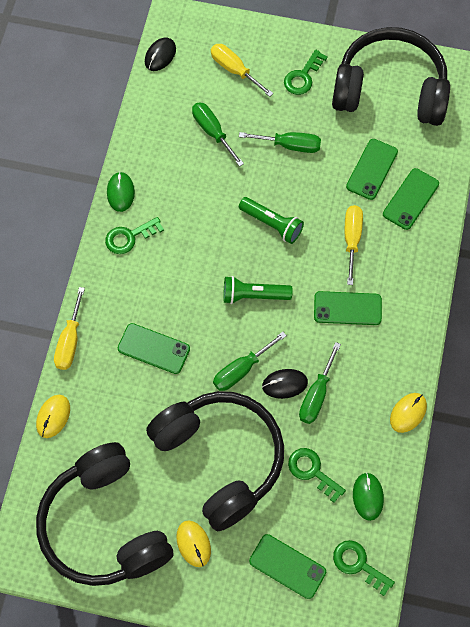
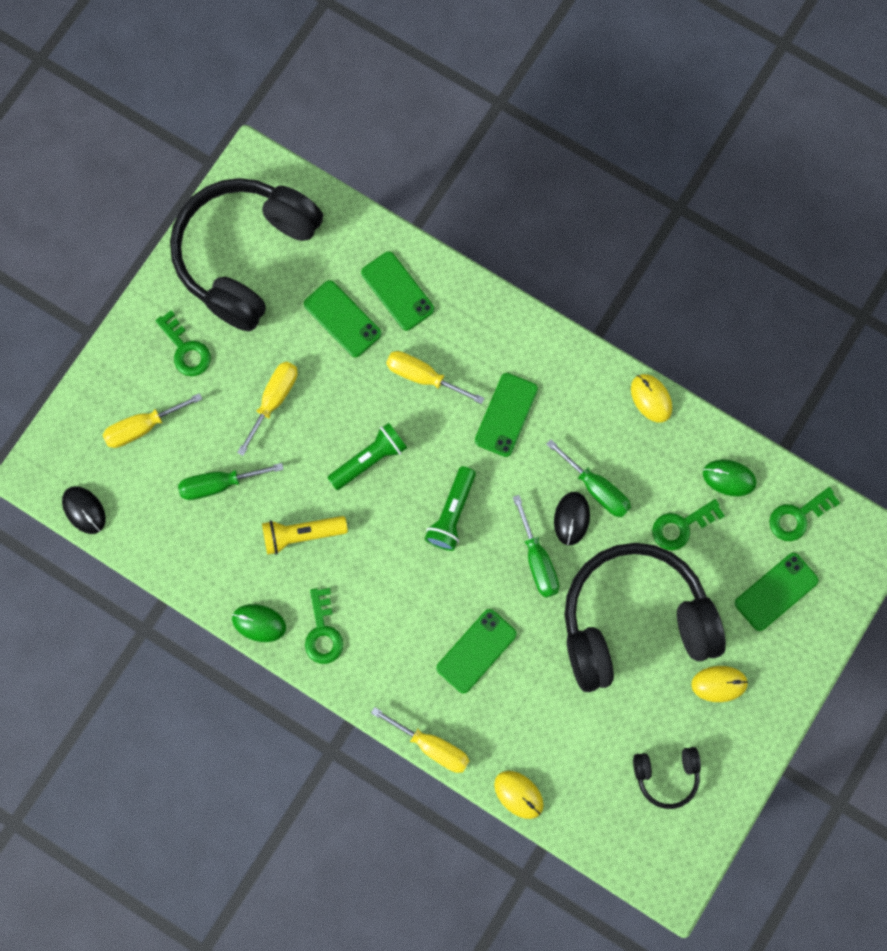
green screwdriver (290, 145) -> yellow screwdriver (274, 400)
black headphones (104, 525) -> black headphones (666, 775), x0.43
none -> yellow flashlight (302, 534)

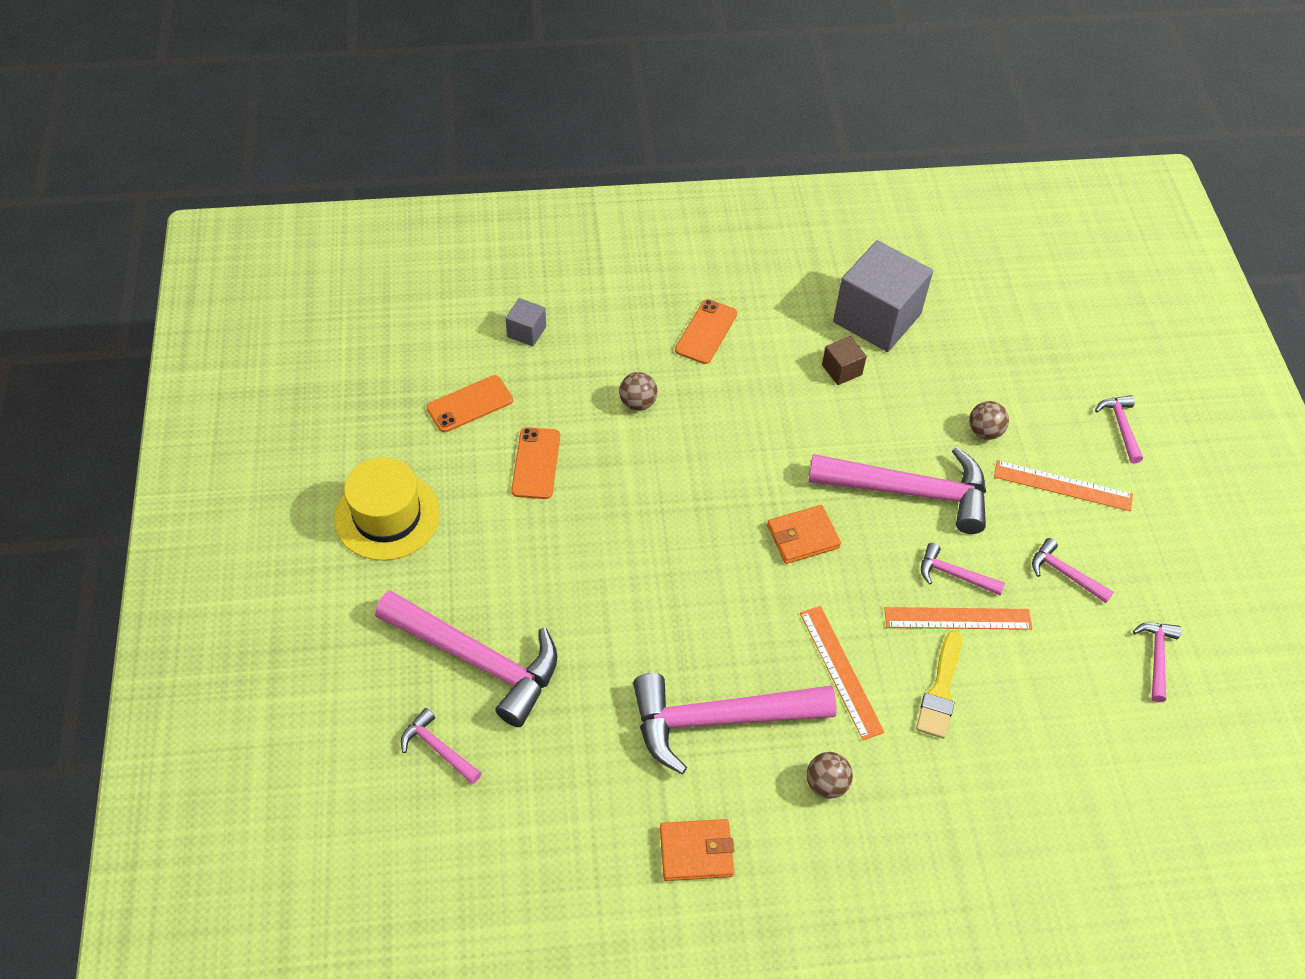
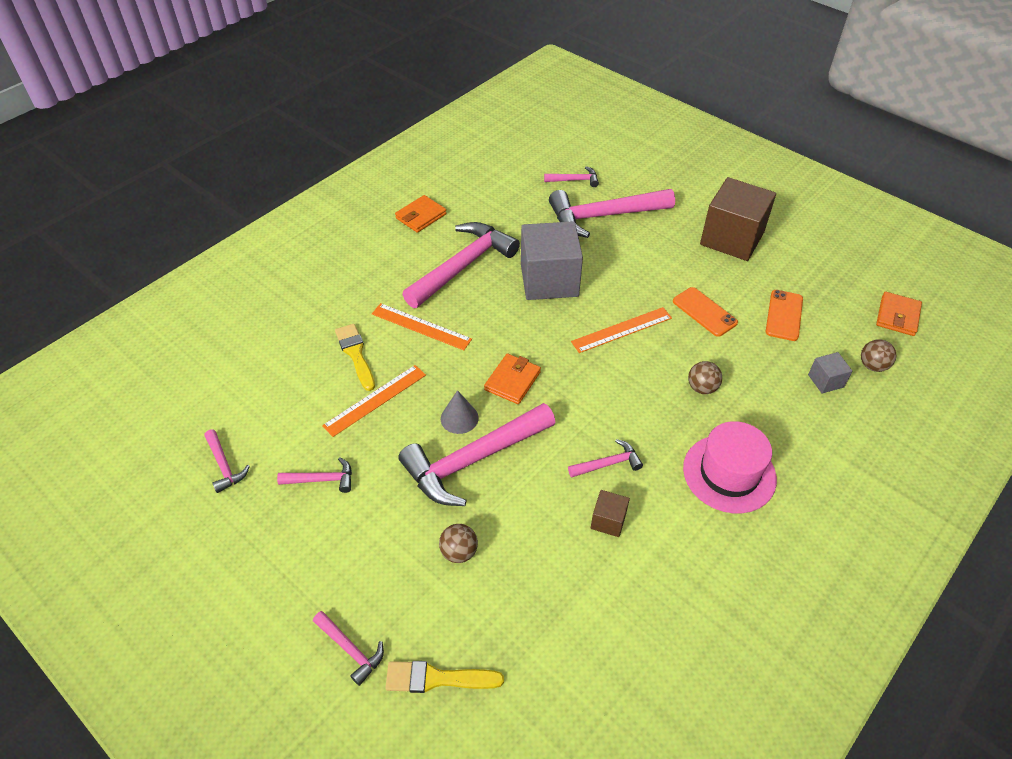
grey cube (877, 318) -> grey cube (549, 280), shifted
orange phone (706, 332) -> pink hat (729, 473)
yellow hat (387, 516) -> brown cube (732, 238)
orange ruler (1062, 485) -> orange ruler (622, 330), shifted
pink hammer (954, 574) -> pink hammer (608, 464), shifted
brown ball (826, 784) -> brown ball (872, 366), shifted
none -> orange wallet (897, 316)
none -> grey cone (459, 418)
none -> yellow brush (437, 678)

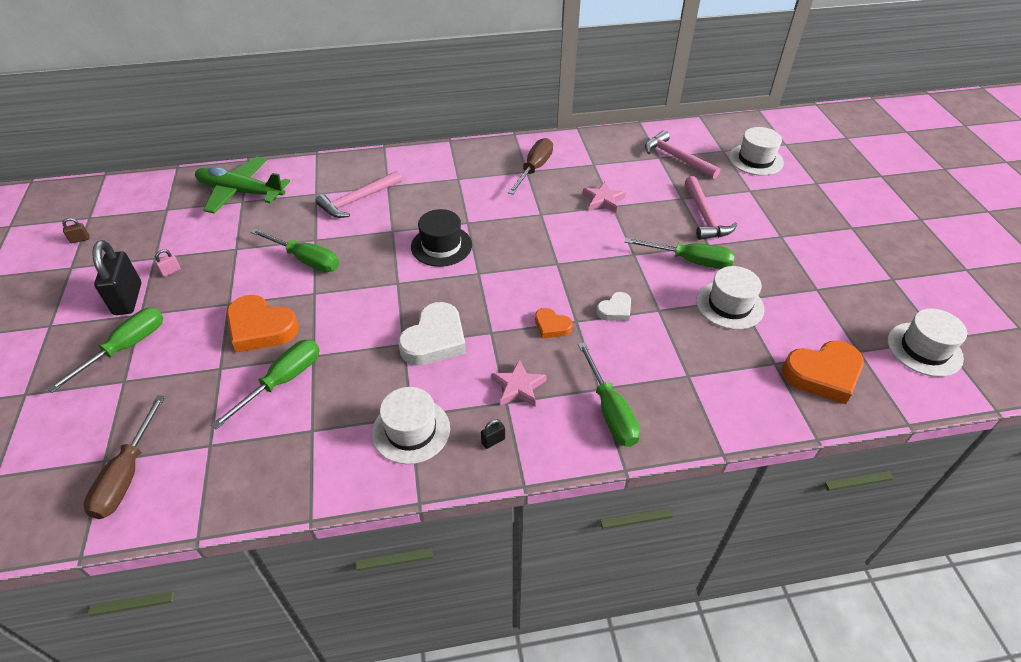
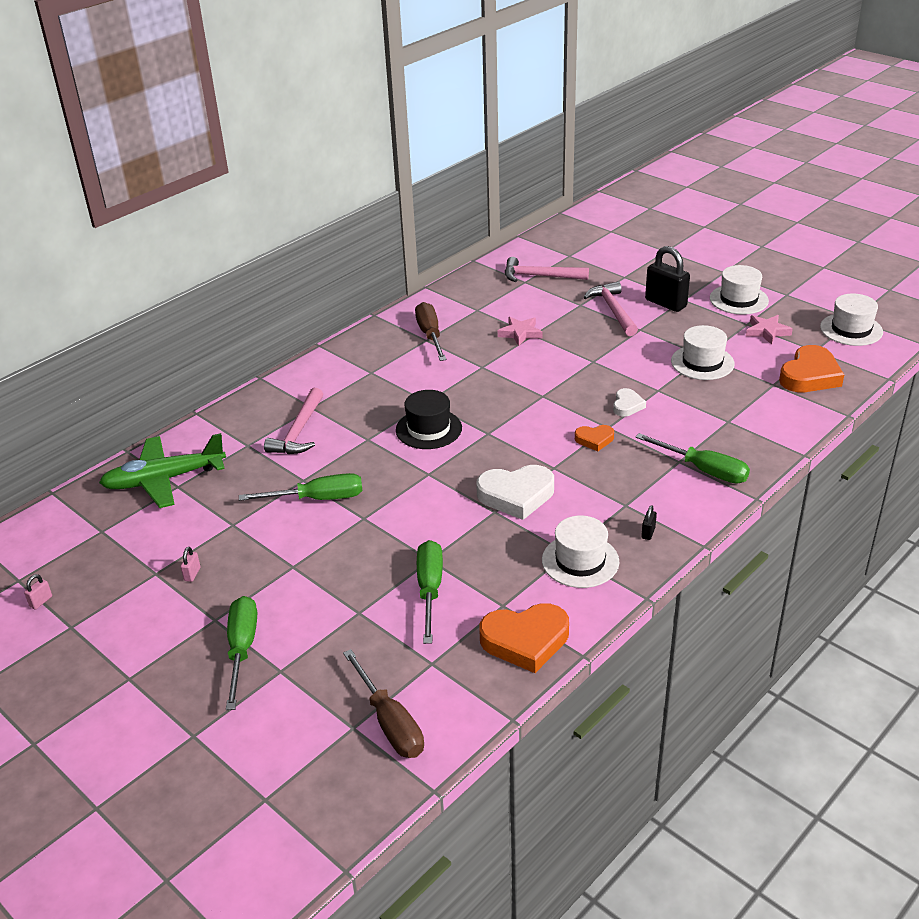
white hat (755, 160) -> white hat (738, 299), shifted
pink hammer (704, 216) -> pink hammer (613, 310), 150 degrees counterclockwise
brown padlock (80, 239) -> pink padlock (41, 601)
green screwdriver (690, 261) -> none
black padlock (128, 299) -> black padlock (665, 303), shifted
orange heart (261, 328) -> orange heart (525, 640), shifted
white heart (435, 340) -> white heart (516, 495), 90 degrees clockwise
pink star (518, 387) -> pink star (767, 332), shifted

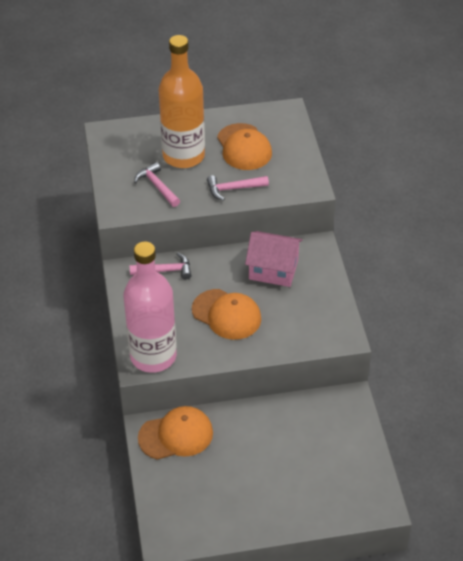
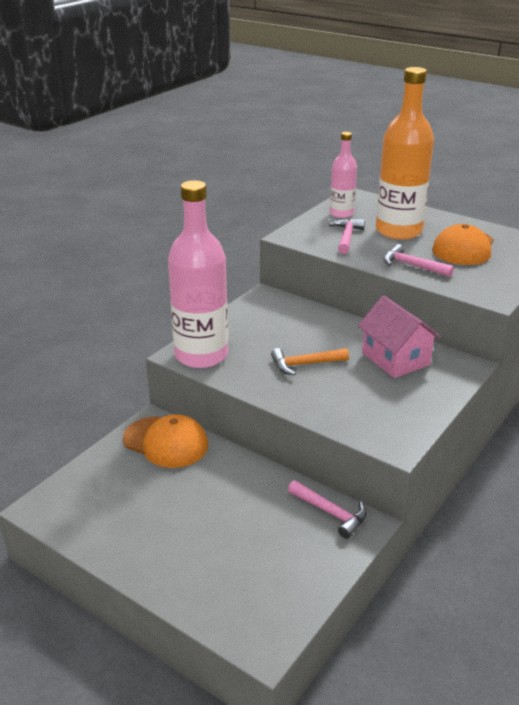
pink hammer (165, 270) -> pink hammer (331, 513), shifted
orange cap (226, 314) -> orange hammer (305, 364)
none -> pink bottle (341, 213)

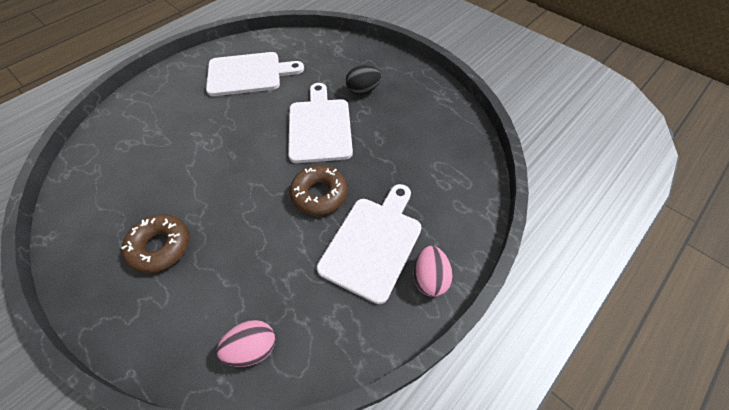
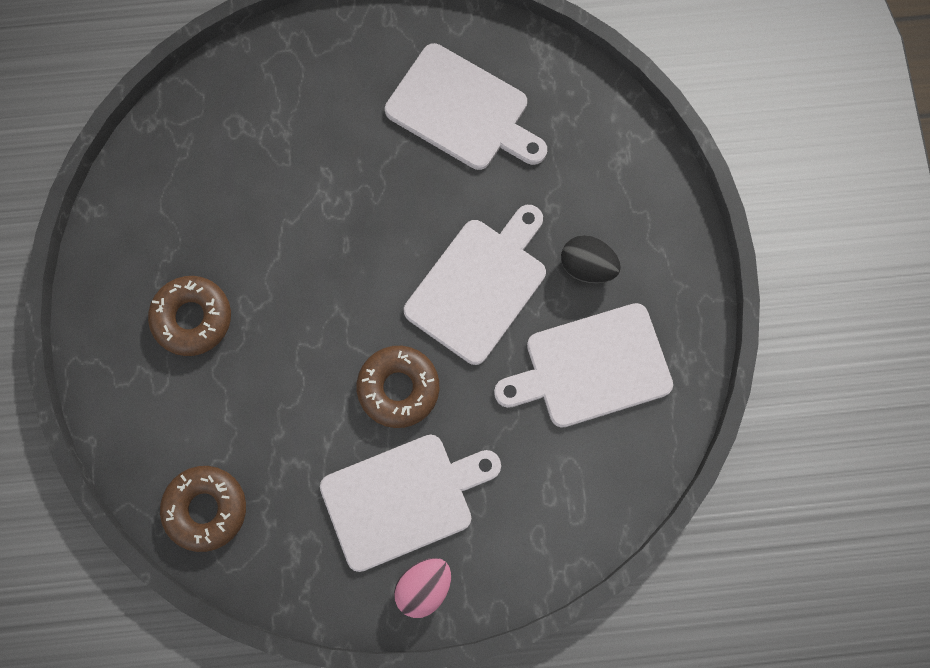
pink egg (252, 348) -> brown donut (206, 509)
none -> white cutting board (591, 367)

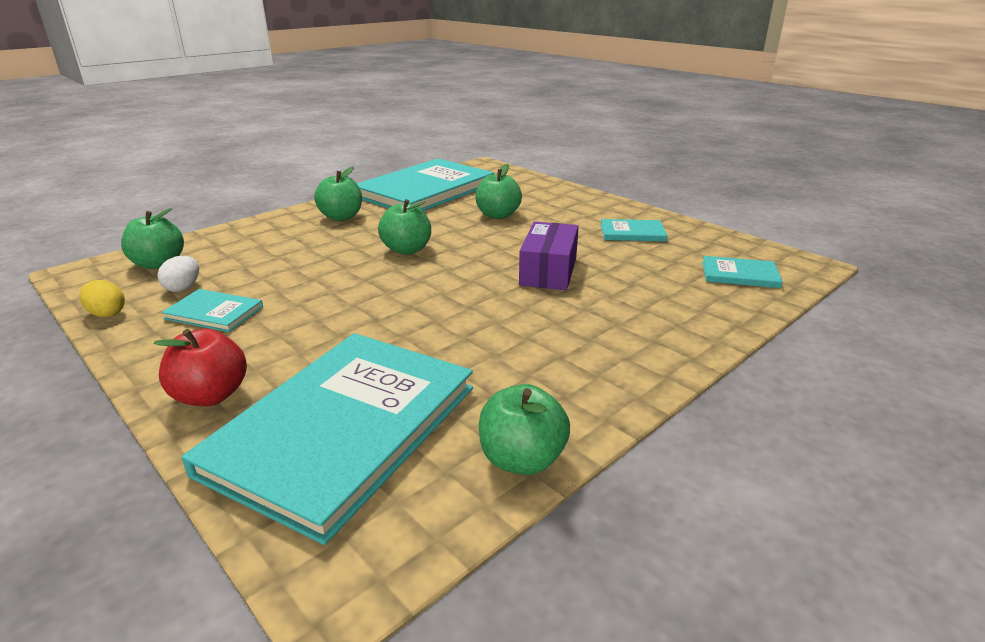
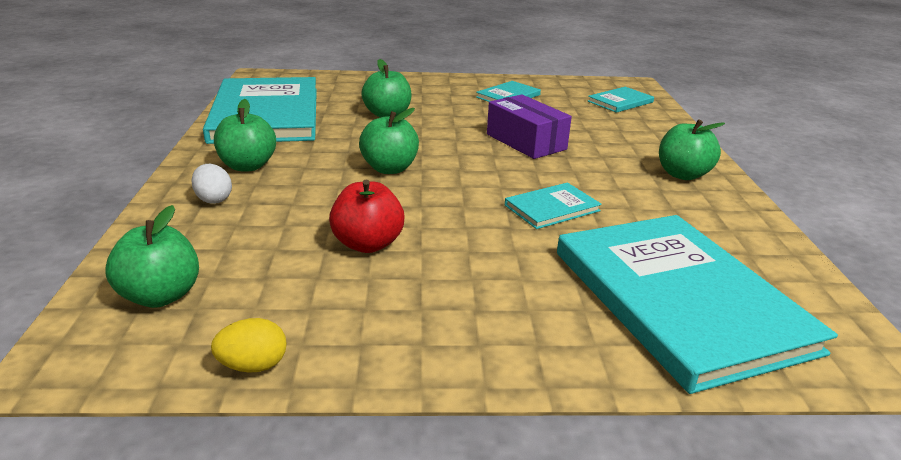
white egg (183, 288) -> white egg (213, 199), shifted
turquoise book (214, 313) -> turquoise book (552, 208), shifted
red apple (211, 395) -> red apple (367, 244), shifted
green apple (522, 459) -> green apple (682, 174), shifted

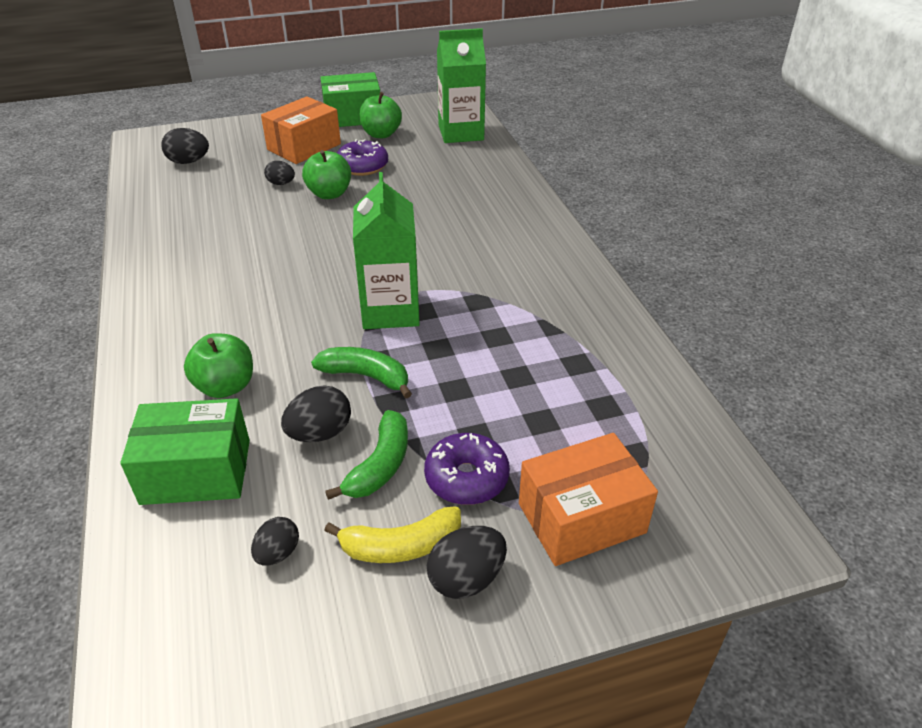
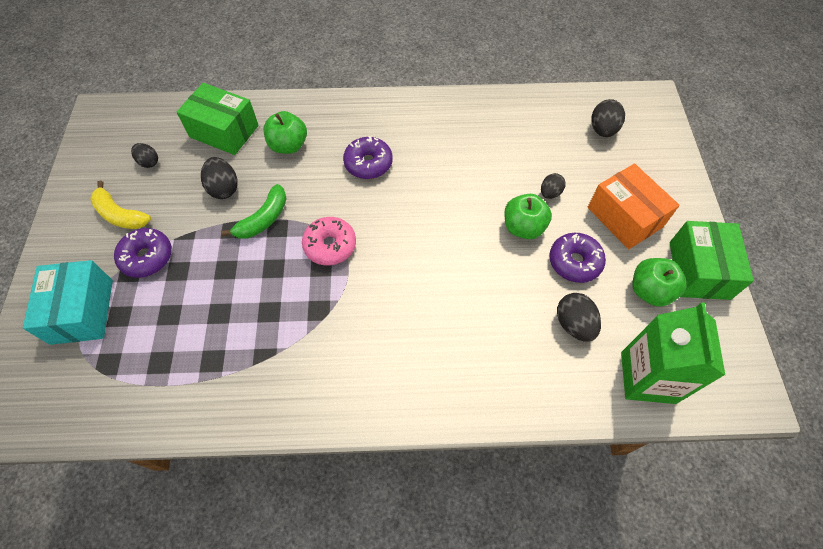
green carton (390, 311) -> pink donut (330, 245)
green box (196, 471) -> green box (224, 131), 75 degrees counterclockwise
green banana (380, 465) -> none
orange box (581, 518) -> turquoise box (82, 311)
yellow banana (401, 546) -> yellow banana (120, 215), 60 degrees counterclockwise
black egg (466, 579) -> black egg (574, 324), shifted
none -> purple donut (368, 163)

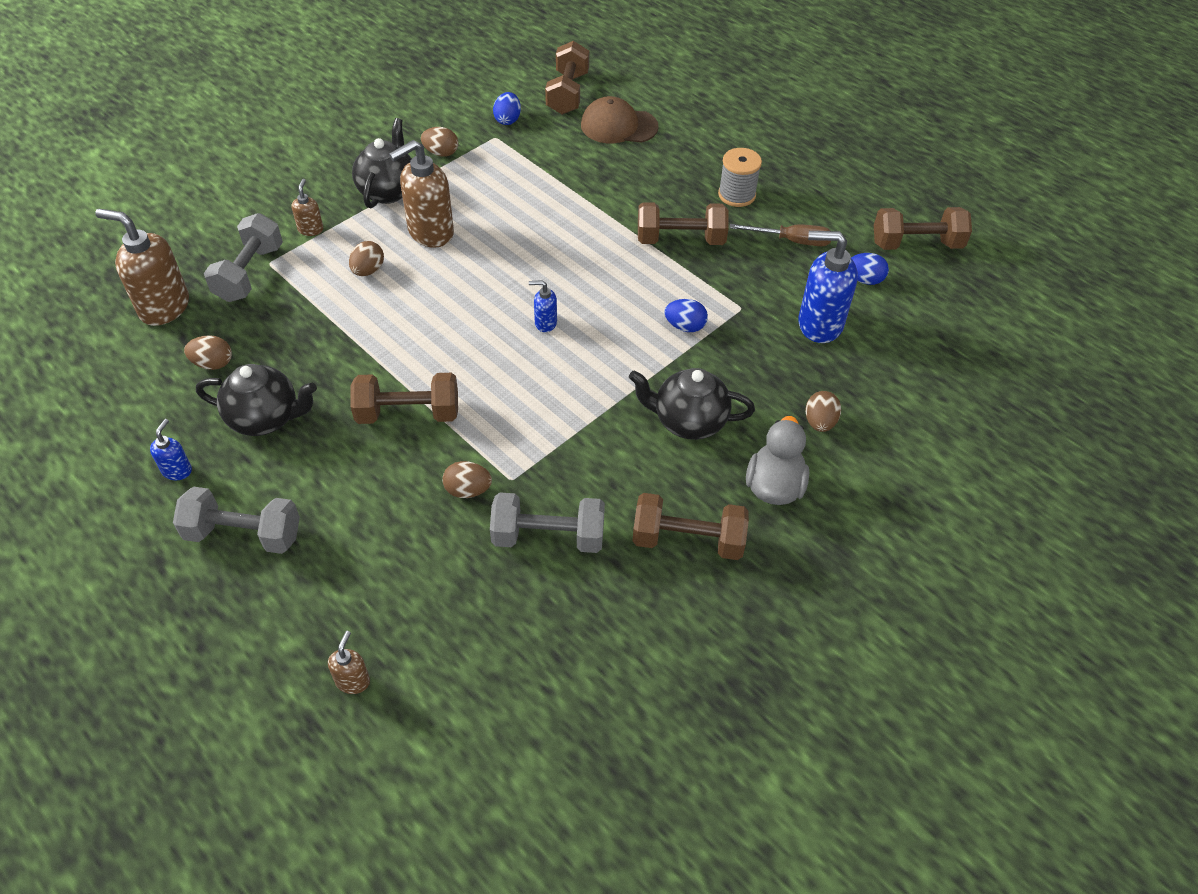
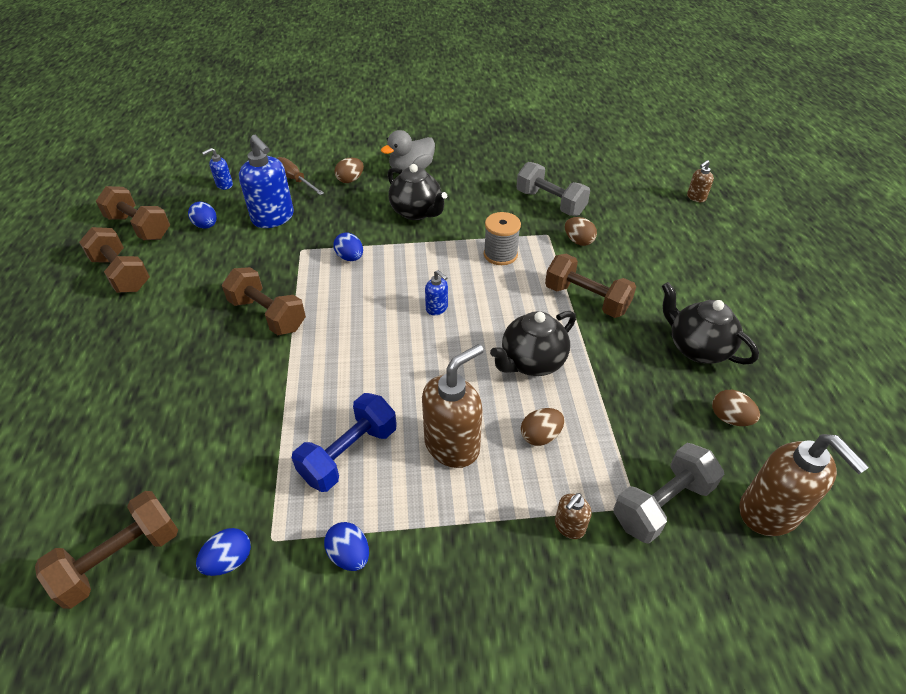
brown cap (619, 126) -> none
black teapot (388, 191) -> black teapot (531, 362), shifted
brown egg (441, 153) -> blue egg (349, 555)
brown soap dispenser (430, 232) -> brown soap dispenser (452, 445), 45 degrees counterclockwise
grey spool (736, 195) -> grey spool (500, 254), shifted
brown screwdriver (791, 241) -> brown screwdriver (295, 180), shifted
blue soap dispenser (177, 470) -> blue soap dispenser (224, 185), shifted
grey dumbbell (244, 534) -> none
brown dumbbell (688, 540) -> brown dumbbell (121, 274), shifted
none -> blue dumbbell (349, 454)

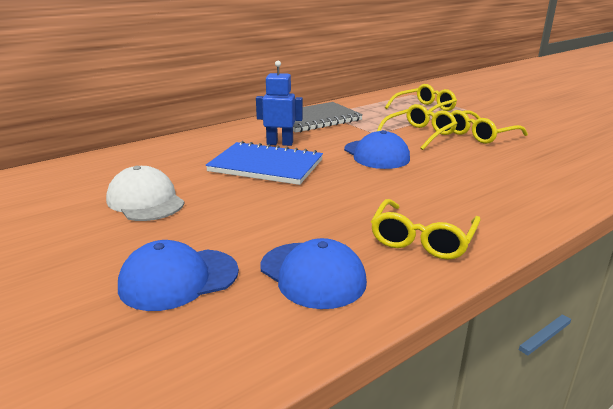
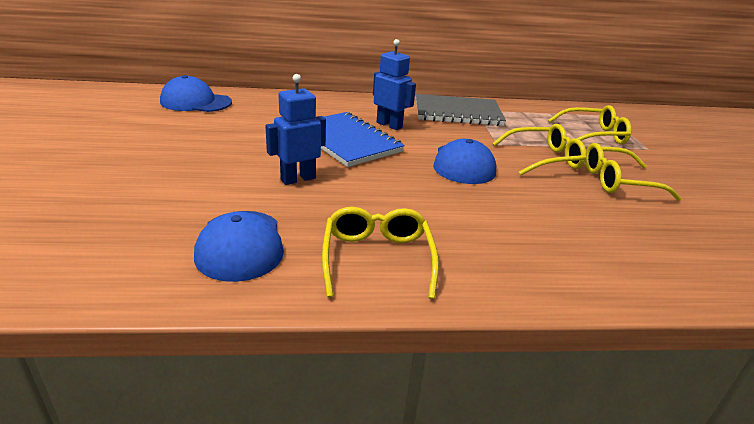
white cap (145, 201) -> none
yellow glasses (422, 240) -> yellow glasses (377, 258), 120 degrees clockwise
blue cap (178, 279) -> blue cap (196, 102), shifted
none -> blue robot (298, 179)

